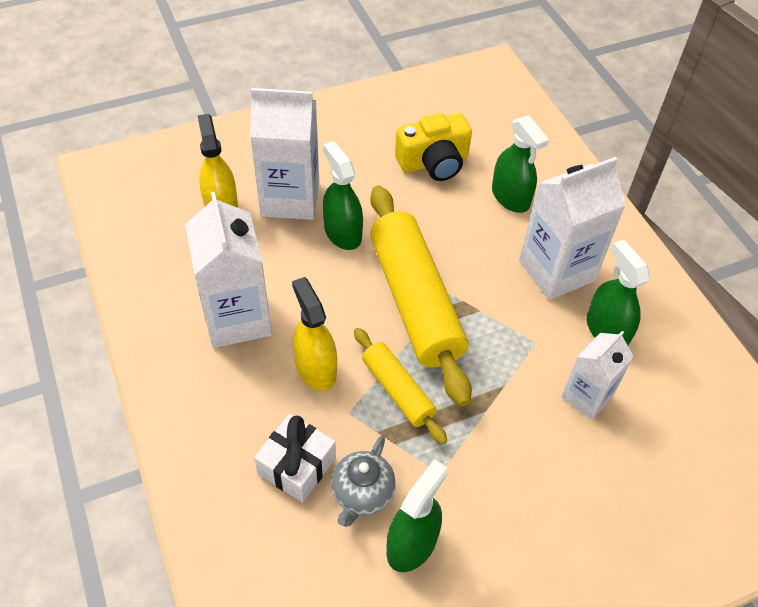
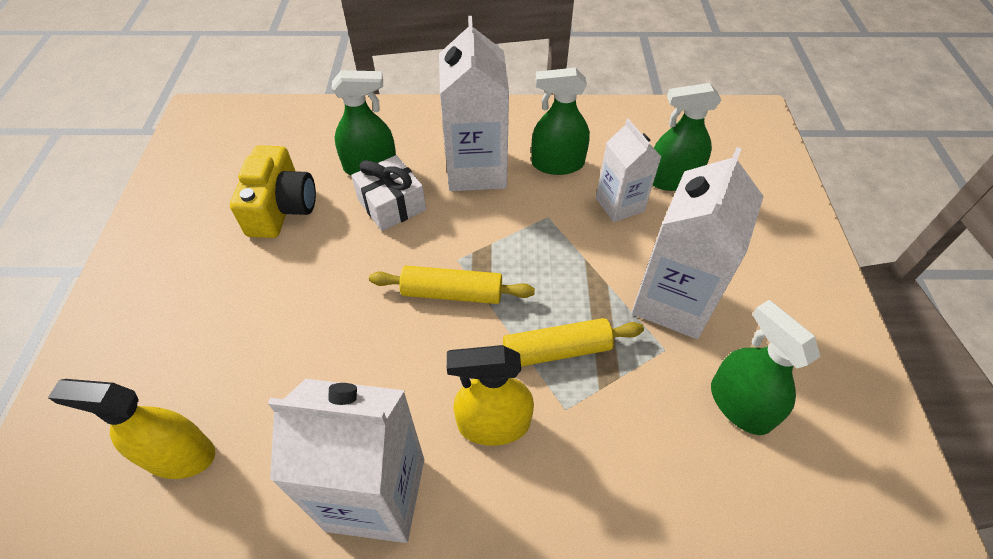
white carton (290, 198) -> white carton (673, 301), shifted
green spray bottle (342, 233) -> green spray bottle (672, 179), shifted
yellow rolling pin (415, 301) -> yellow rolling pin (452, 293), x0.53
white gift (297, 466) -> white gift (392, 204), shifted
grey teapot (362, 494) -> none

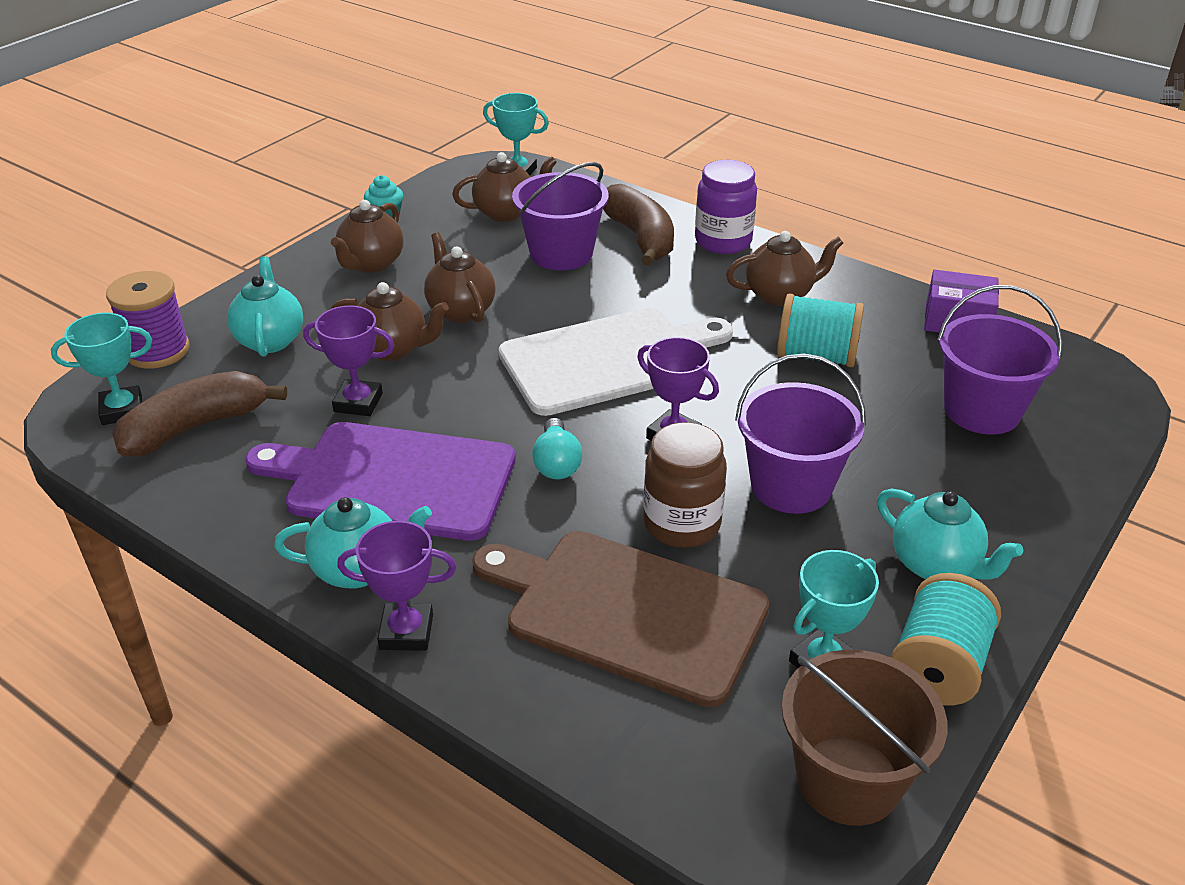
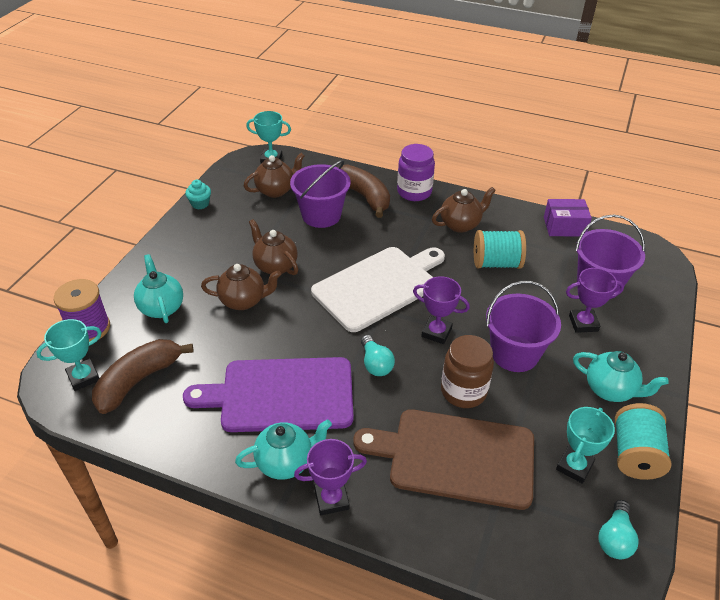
brown teapot (371, 264) -> none
purple trophy (358, 403) -> purple trophy (583, 323), shifted
brown bucket (848, 780) -> turquoise light bulb (614, 538)

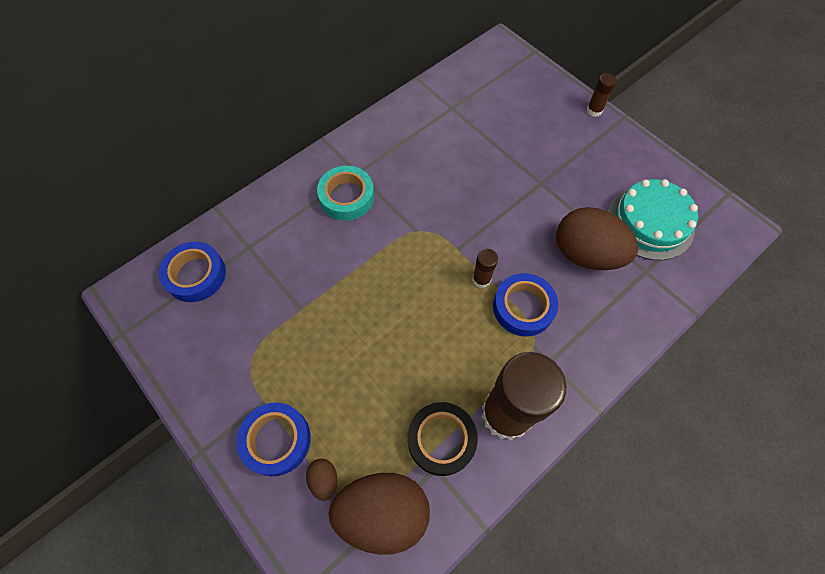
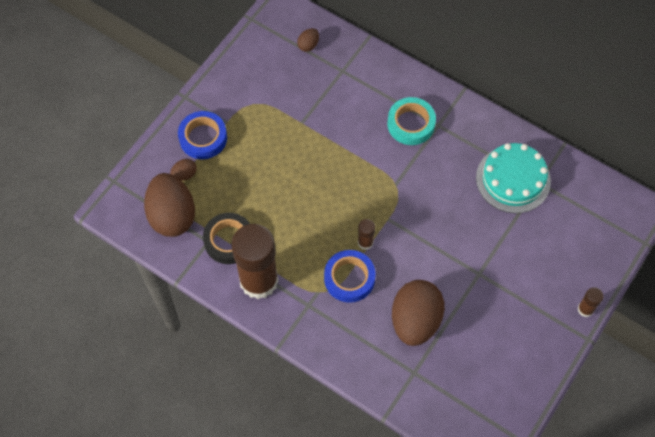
turquoise cake (650, 222) -> turquoise cake (513, 179), shifted
blue tape (196, 275) -> brown egg (308, 45)

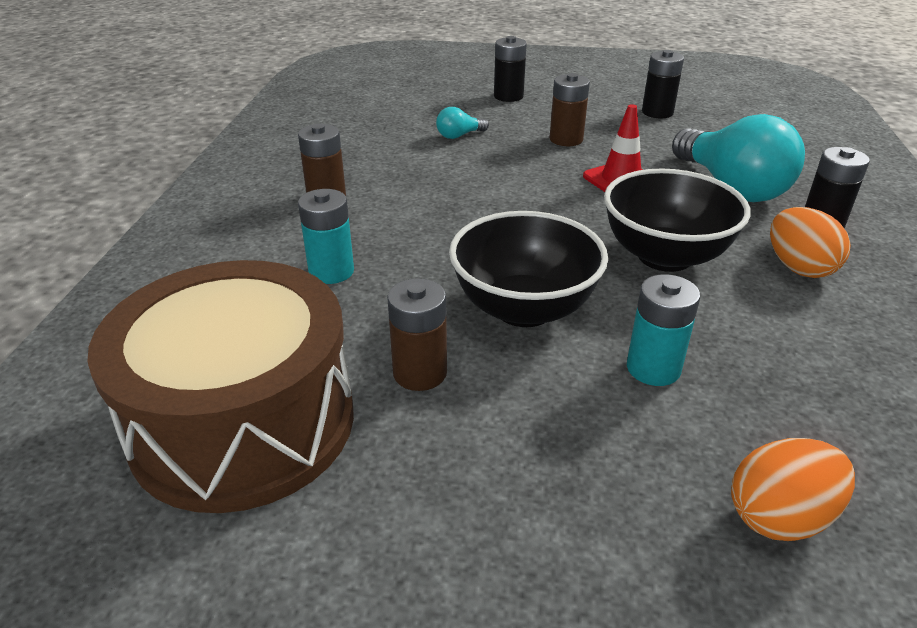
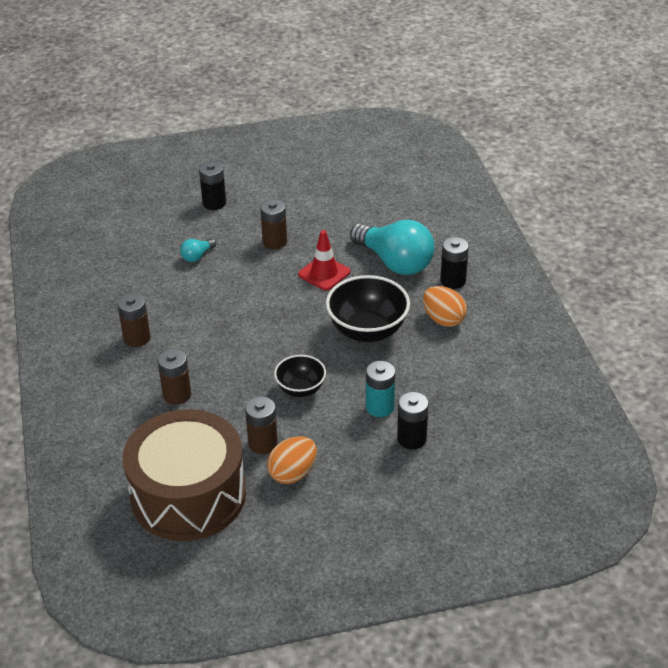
black battery (657, 112) -> black battery (411, 439), shifted
turquoise battery (331, 271) -> brown battery (177, 395)
black bowl (524, 308) -> black bowl (300, 389), x0.59
orange egg (779, 517) -> orange egg (293, 473), shifted

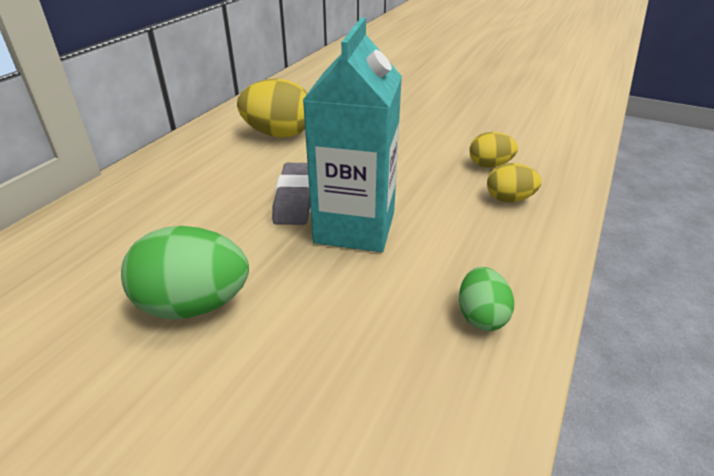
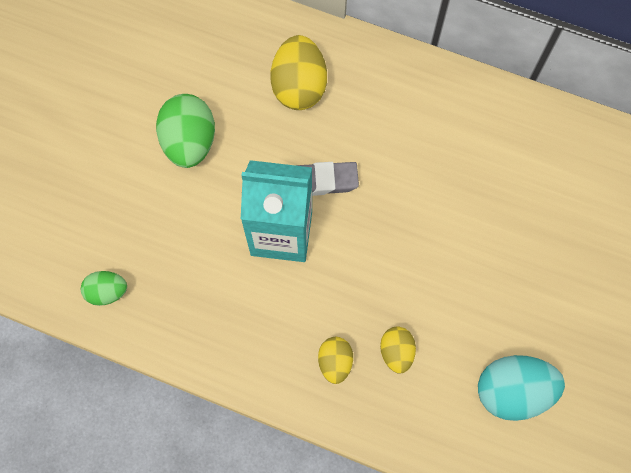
yellow egg (279, 134) -> yellow egg (299, 86), shifted
green egg (481, 316) -> green egg (107, 292), shifted
none -> turquoise egg (512, 391)

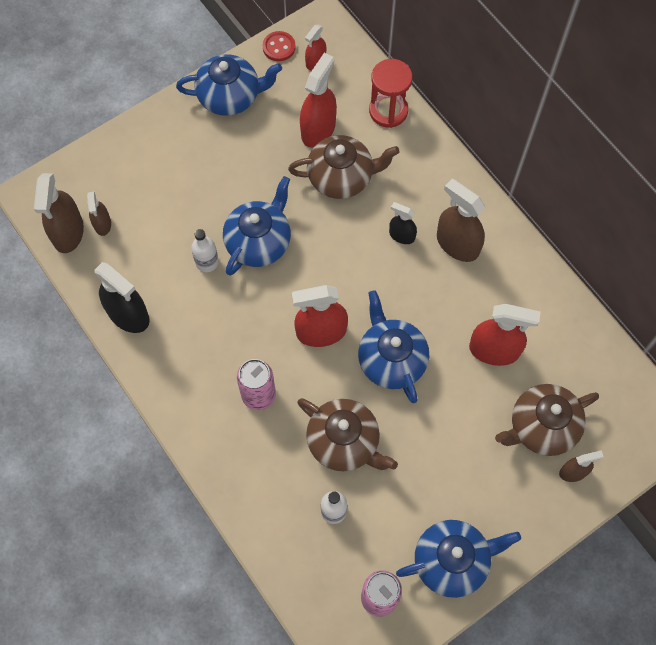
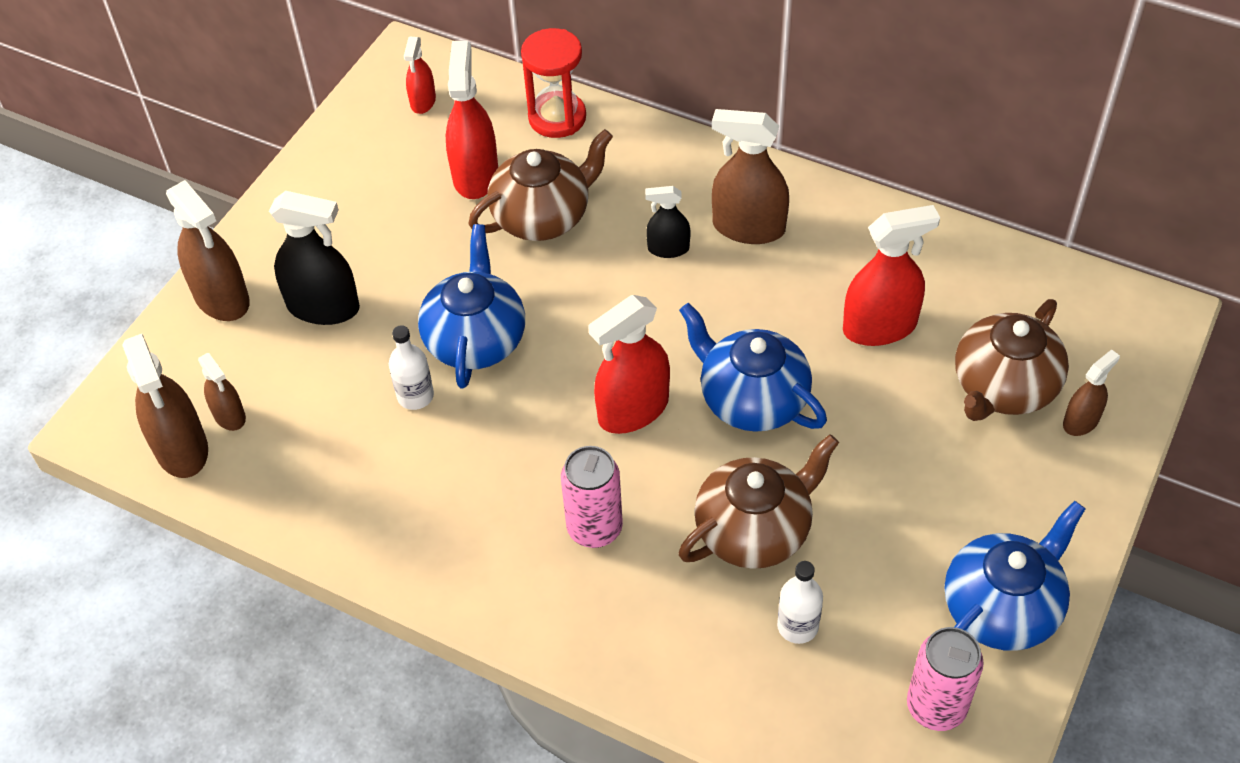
red button (279, 47) -> none
blue teapot (230, 96) -> none
black spray bottle (128, 315) -> black spray bottle (323, 307), shifted
brown teapot (344, 442) -> brown teapot (755, 530), 45 degrees counterclockwise
none -> brown spray bottle (222, 298)

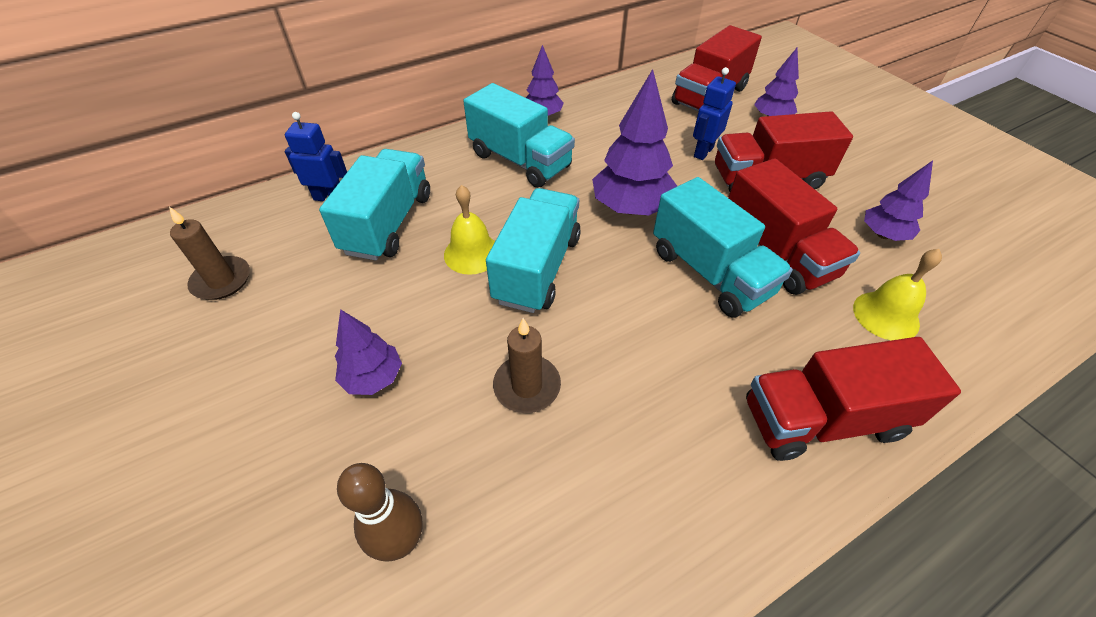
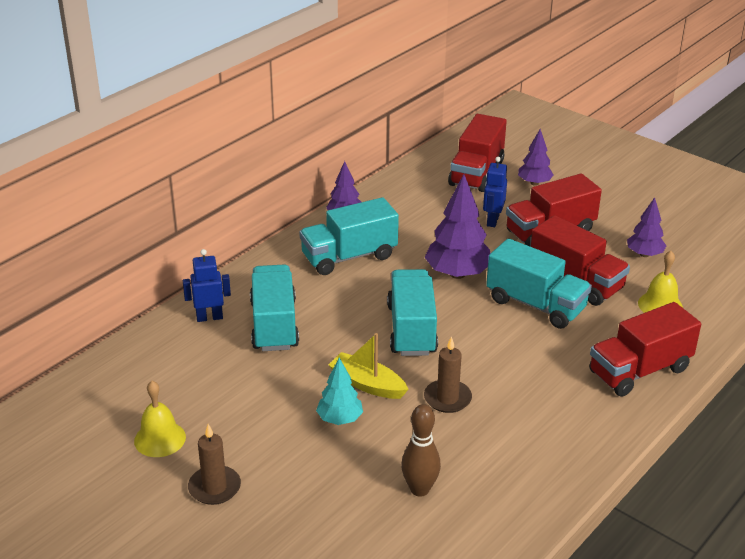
turquoise truck (520, 160) -> turquoise truck (349, 257), 135 degrees clockwise
yellow bell (472, 253) -> yellow bell (160, 439), shifted
brown candle (221, 280) -> brown candle (214, 487), shifted
purple tree (373, 378) -> turquoise tree (340, 419)
none -> yellow boat (367, 384)

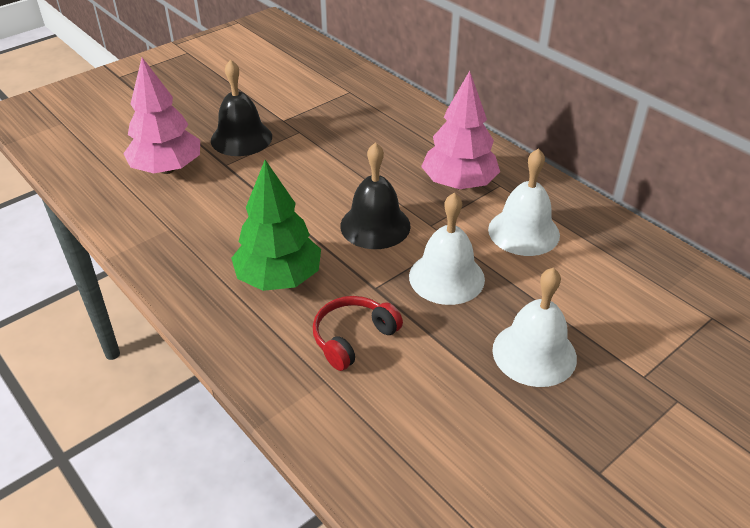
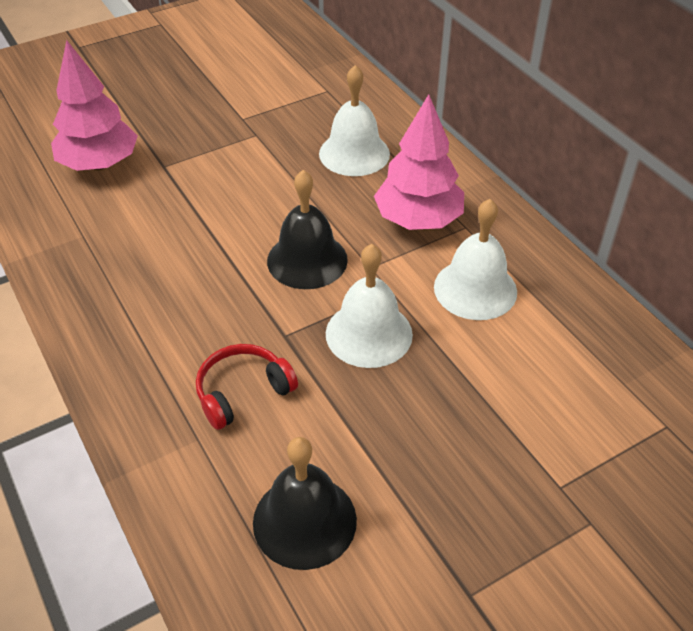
black bell (241, 138) -> black bell (304, 521), shifted
green tree (279, 278) -> none
white bell (534, 353) -> white bell (354, 153), shifted

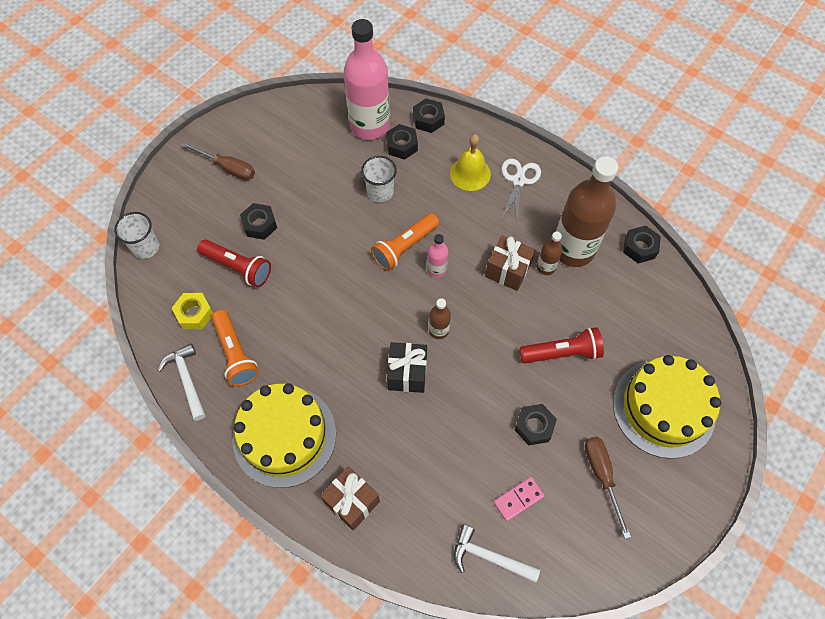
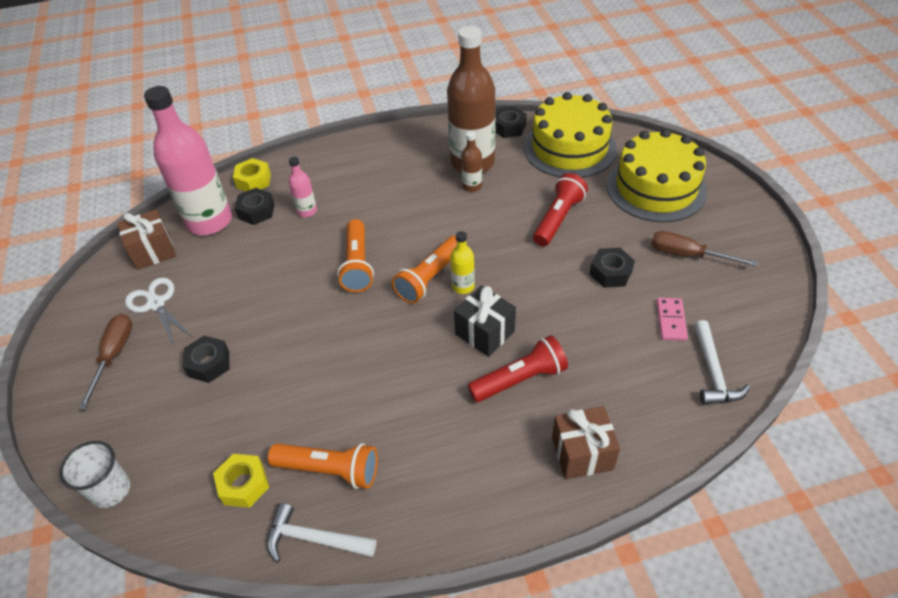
black nut (428, 119) -> yellow nut (254, 181)
yellow bell (470, 173) -> none
brown screwdriver (228, 168) -> brown screwdriver (114, 355), 60 degrees counterclockwise
white cup (380, 192) -> none
white scissors (518, 181) -> white scissors (156, 304), shifted
pink bottle (436, 269) -> pink bottle (307, 211), shifted
brown gift (507, 270) -> brown gift (153, 251), shifted
red flashlight (238, 267) -> red flashlight (519, 379), shifted
brown bottle (438, 330) -> yellow bottle (463, 286)
yellow cake (284, 436) -> yellow cake (569, 148), shifted
white hammer (489, 557) -> white hammer (713, 372), 60 degrees counterclockwise
none -> orange flashlight (429, 278)

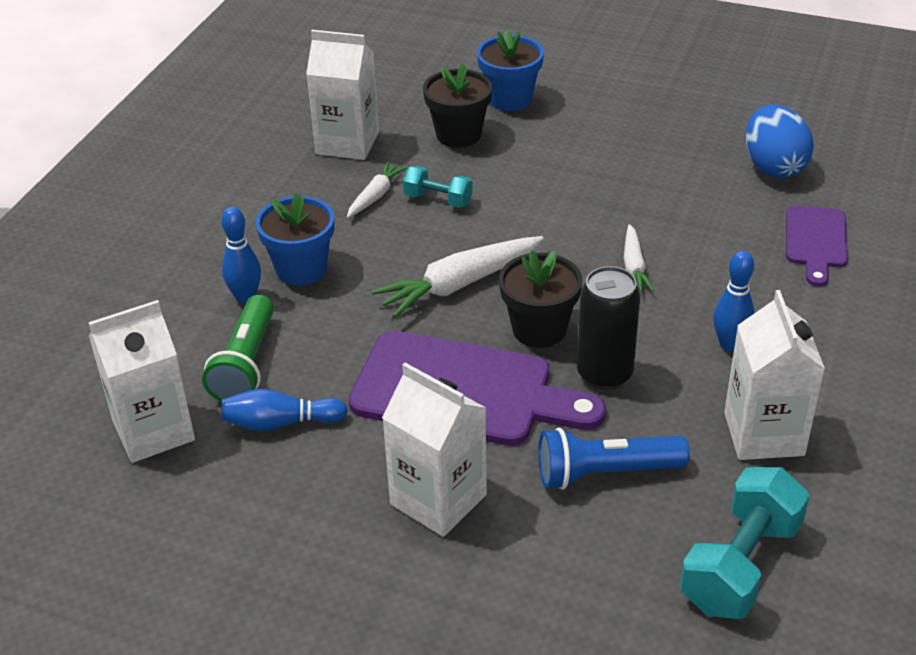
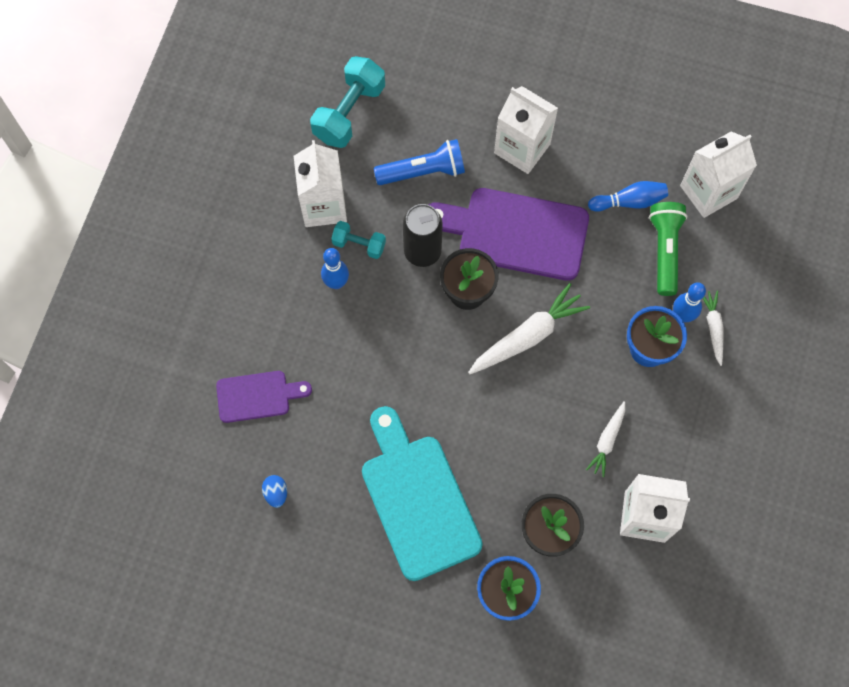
blue egg (773, 167) -> blue egg (276, 493), x0.46
turquoise dumbbell (438, 199) -> turquoise dumbbell (359, 245), shifted
purple cutting board (816, 241) -> purple cutting board (257, 396), 75 degrees clockwise
white carrot (634, 266) -> white carrot (713, 328), shifted
none -> turquoise cutting board (417, 499)

